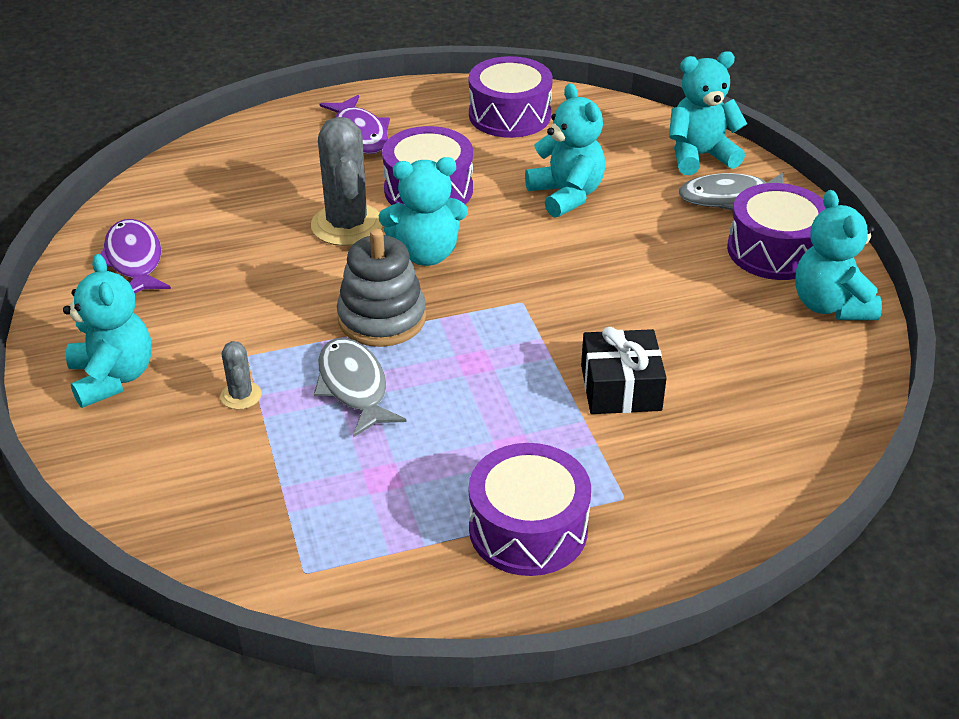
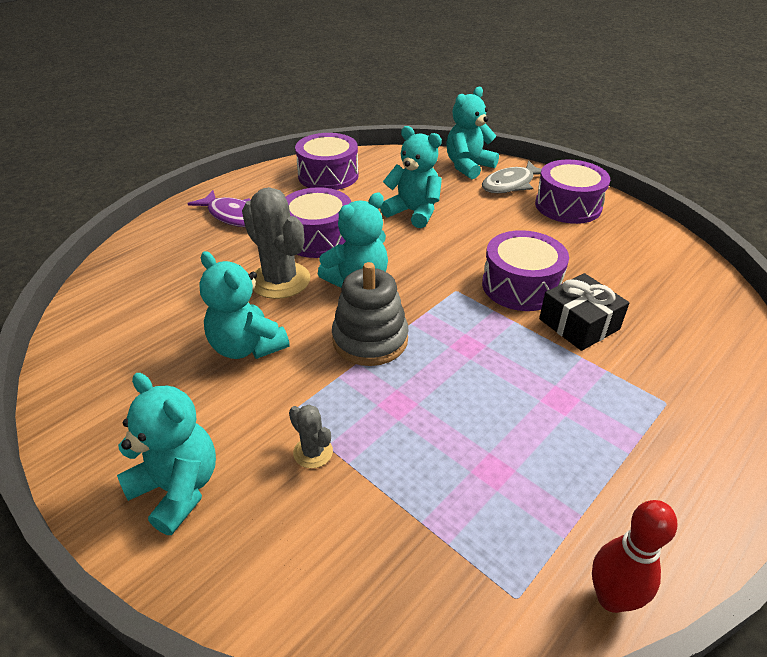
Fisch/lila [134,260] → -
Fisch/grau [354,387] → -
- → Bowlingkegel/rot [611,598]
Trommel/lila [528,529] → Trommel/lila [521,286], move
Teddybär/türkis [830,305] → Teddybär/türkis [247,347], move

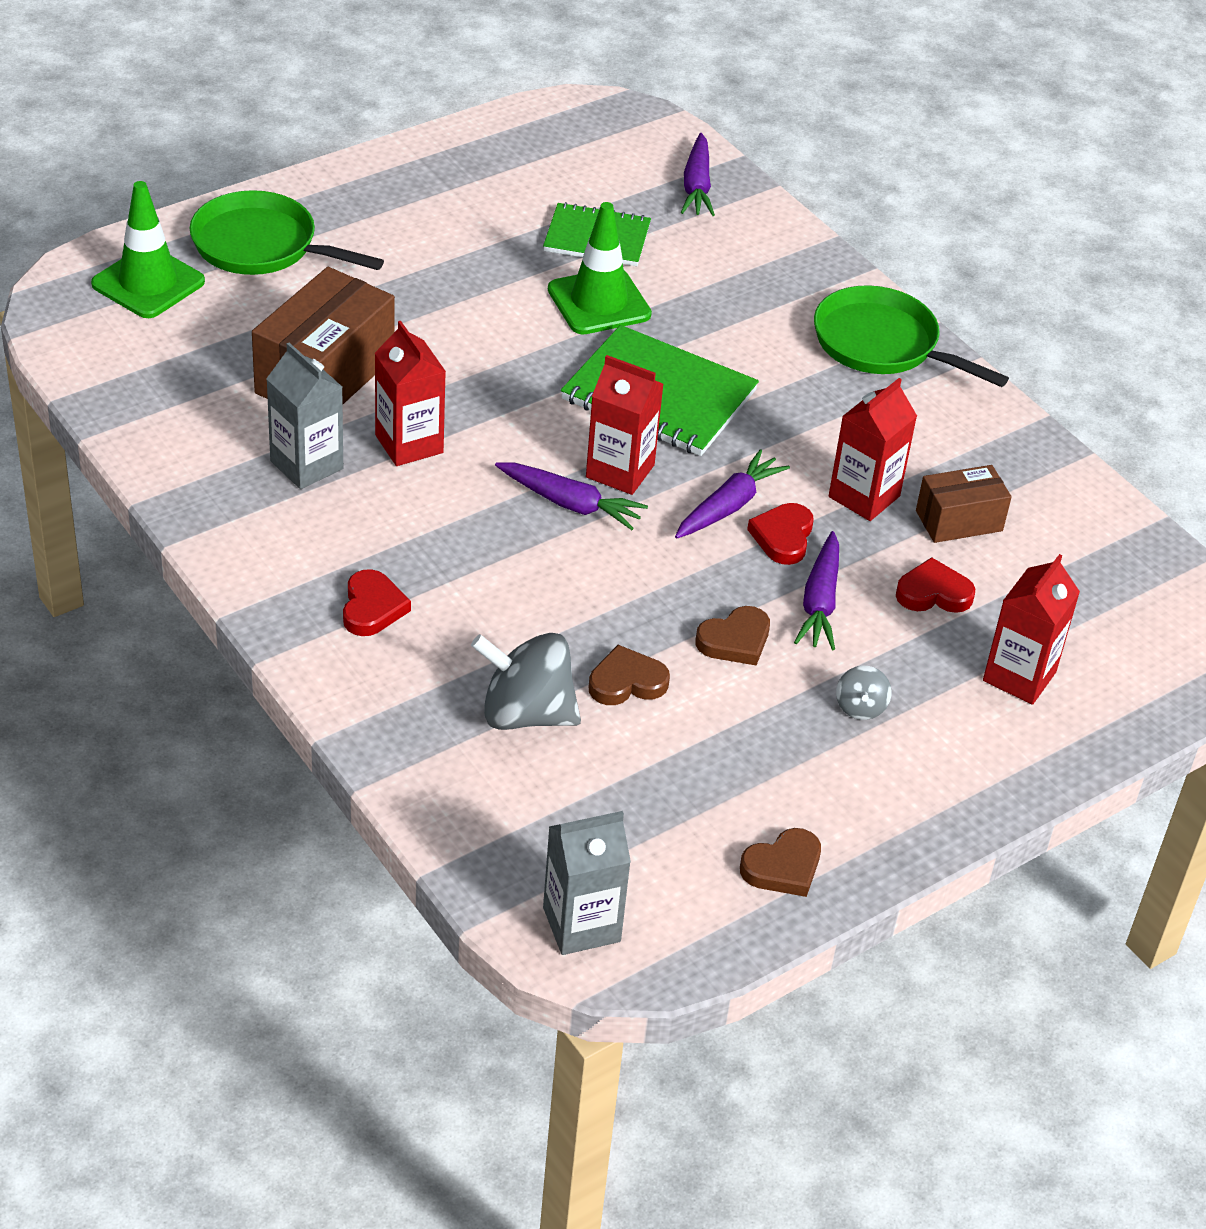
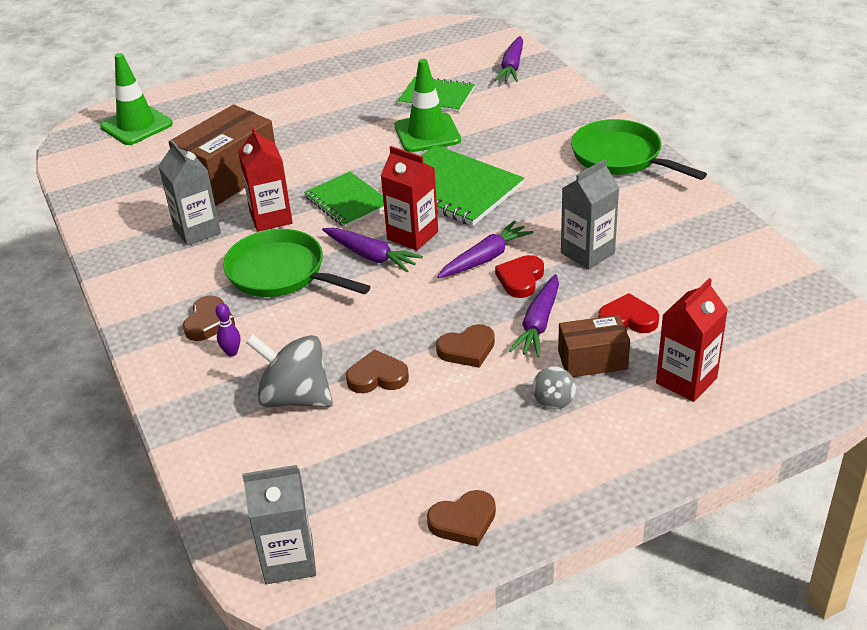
- → Bowlingkegel/lila [231,352]
- → Notizbuch/grün [347,202]
Pfanne/grün [262,246] → Pfanne/grün [282,273], move
Schachtel/braun [959,521] → Schachtel/braun [592,360], move
Herz/rot [372,608] → Herz/braun [209,322]
Getränkekarton/rot [864,496] → Getränkekarton/grau [587,253]

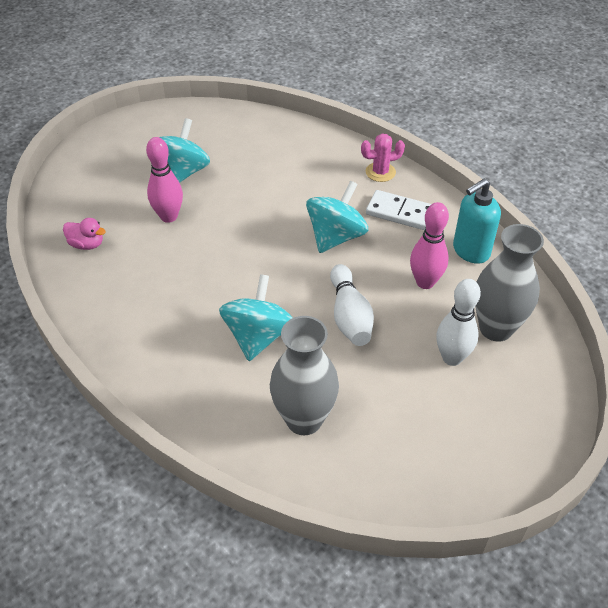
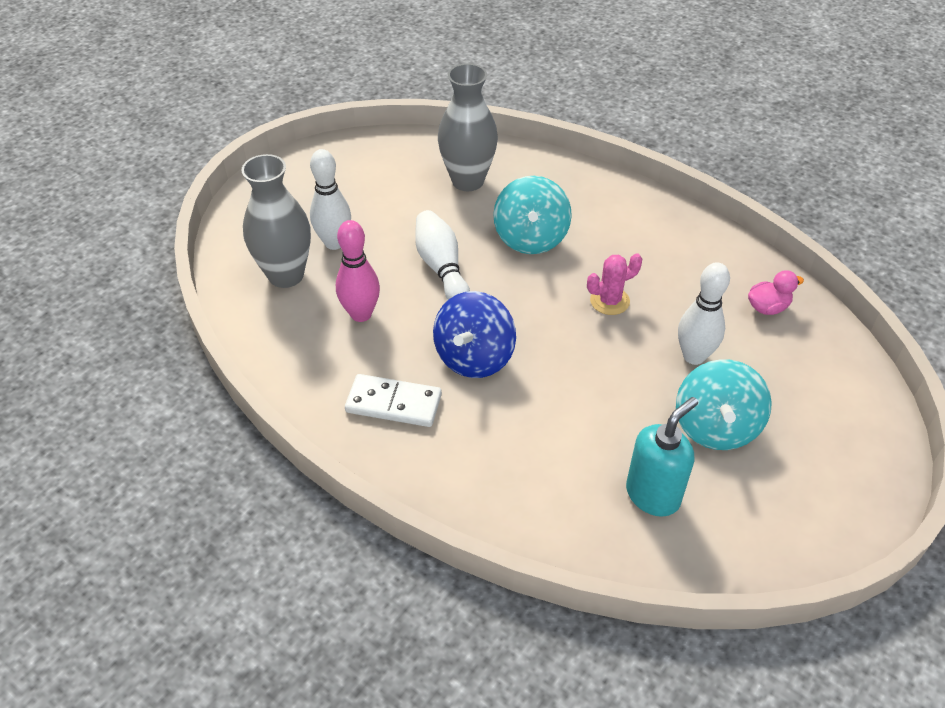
Kaktus/rosa [380,172] → Kaktus/rosa [609,301], move
Seifenspender/türkis [470,251] → Seifenspender/türkis [653,495], move
Bowlingkegel/rosa [169,216] → Bowlingkegel/weiß [694,356]
Kreisel/türkis [336,236] → Kreisel/blau [474,357]
Ente/rosa [87,244] → Ente/rosa [767,307], 150 degrees clockwise

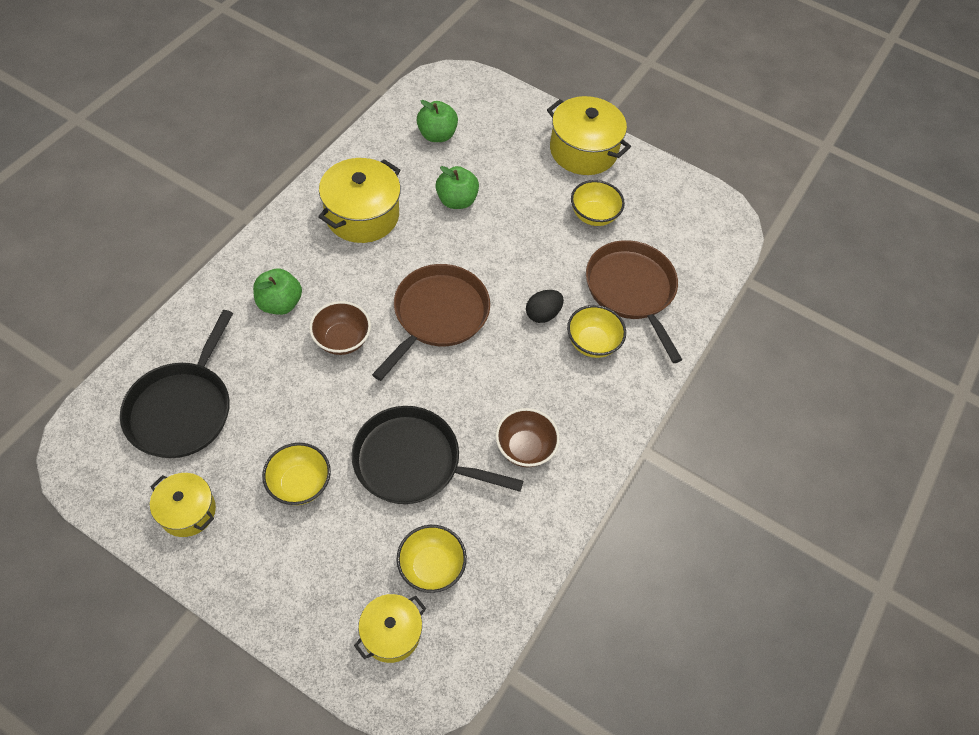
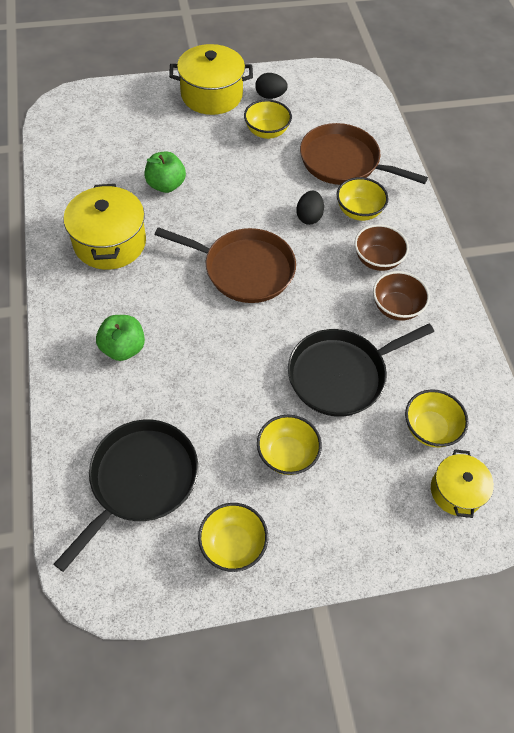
Apfel/grün [437,135] → -
- → Ei/schwarz [270,96]
Schüssel/braun [342,340] → Schüssel/braun [377,260], move
Kochtopf/gelb [187,511] → Schüssel/gelb [233,544]
Pfanne/schwarz [182,409] → Pfanne/schwarz [140,480], 120 degrees counterclockwise
Pfanne/braun [437,315] → Pfanne/braun [244,269], 120 degrees clockwise

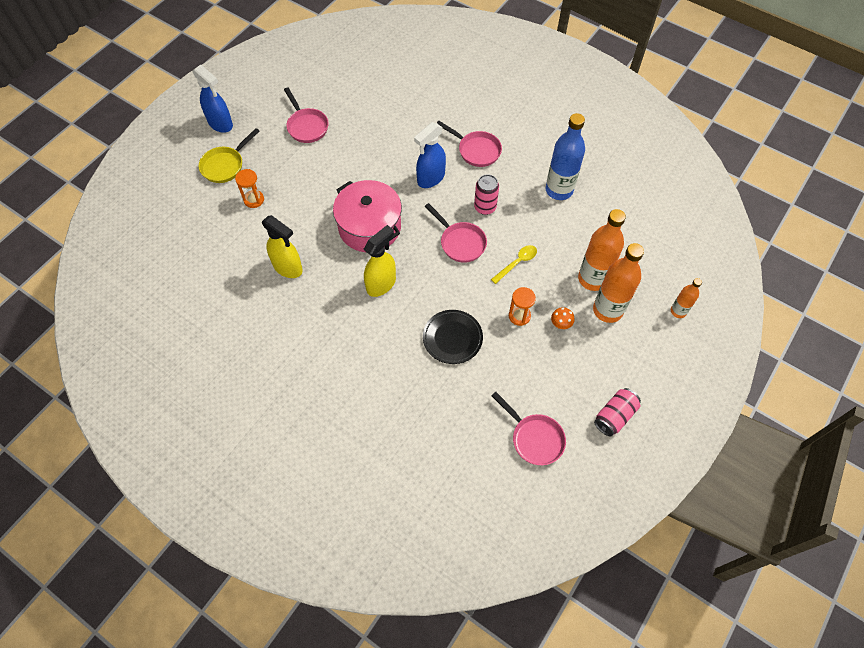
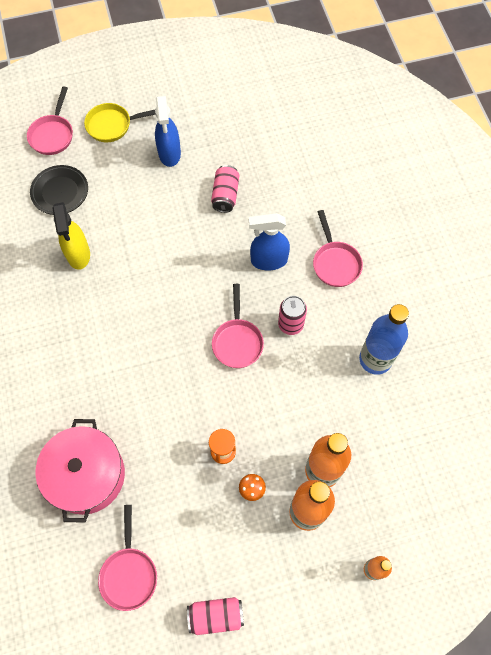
Sanduhr/orange [254,200] → -
Sprühflasche/gelb [381,284] → -
Löffel/gelb [517,263] → -
- → Dose/rosa [225,195]
Sprühflasche/blau [220,124] → Sprühflasche/blau [169,154], move
Pfanne/rosa [306,126] → Pfanne/rosa [53,135], move
Kochtopf/rosa [369,227] → Kochtopf/rosa [86,475], move
Teller/schwarz [452,338] → Teller/schwarz [60,192], move

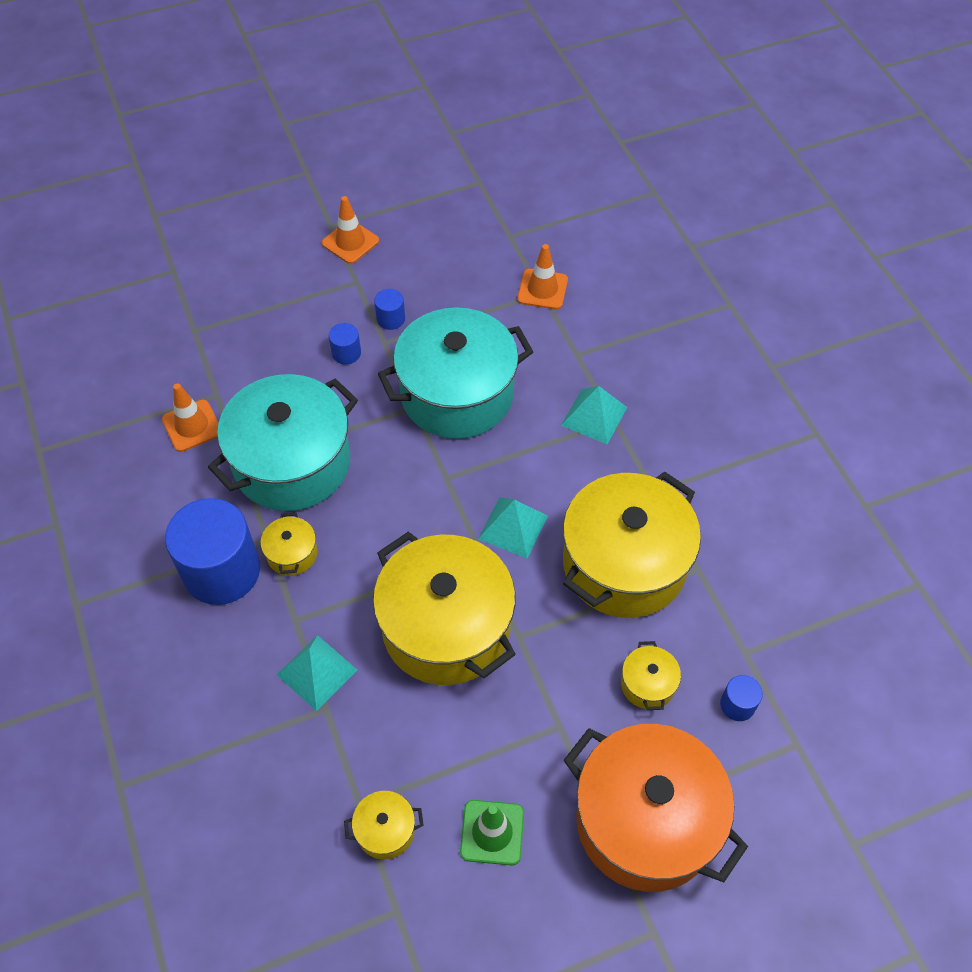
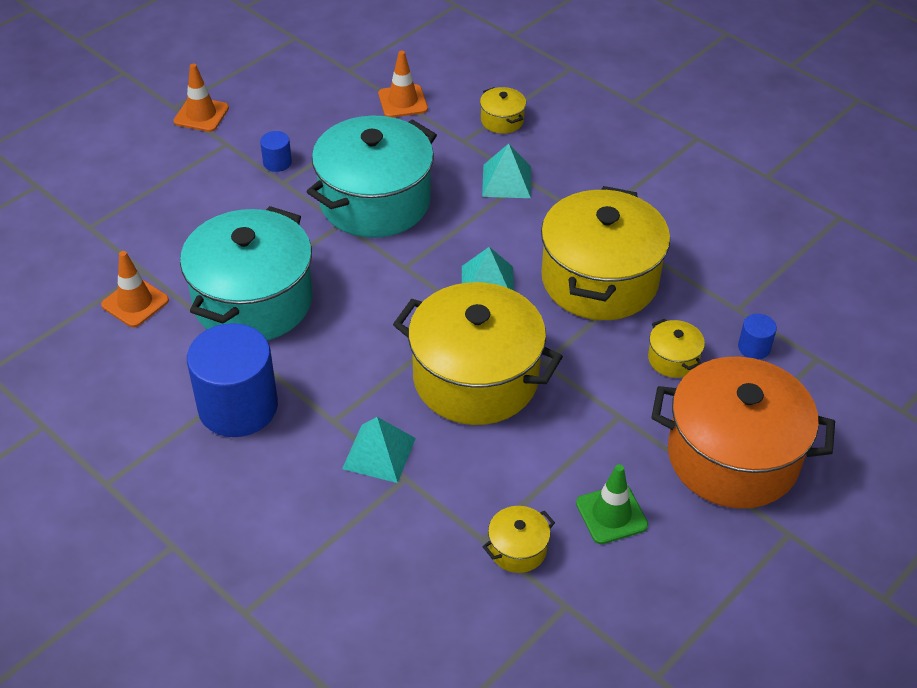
Vollzylinder/blau [346,353] → -
Kochtopf/gelb [292,554] → Kochtopf/gelb [502,120], move

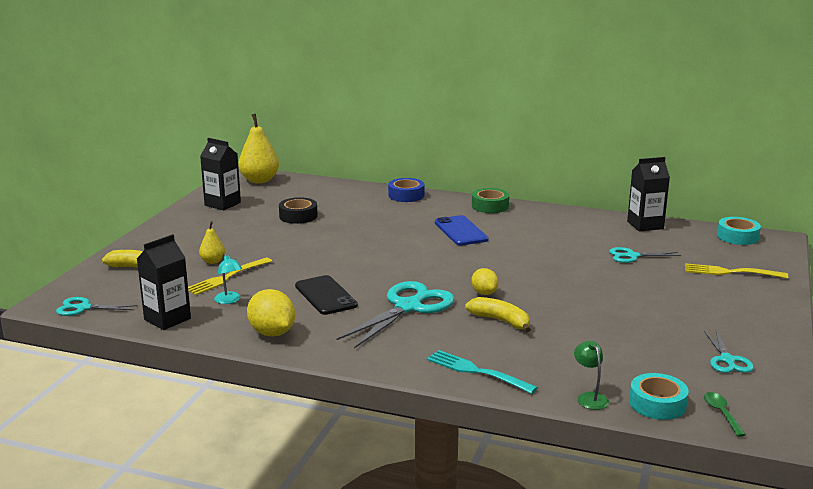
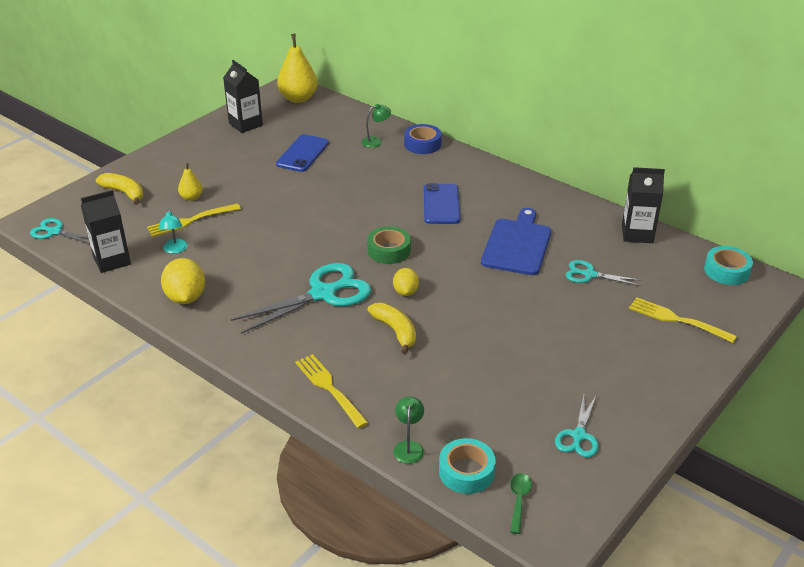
Handy/schwarz [325,296] → -
- → Lampe/grün [376,141]
- → Schneidebrett/blau [517,245]
Klebeband/grün [490,206] → Klebeband/grün [389,250], move
Klebeband/schwarz [298,216] → Handy/blau [302,153]
Gabel/türkis [477,372] → Gabel/gelb [330,389]

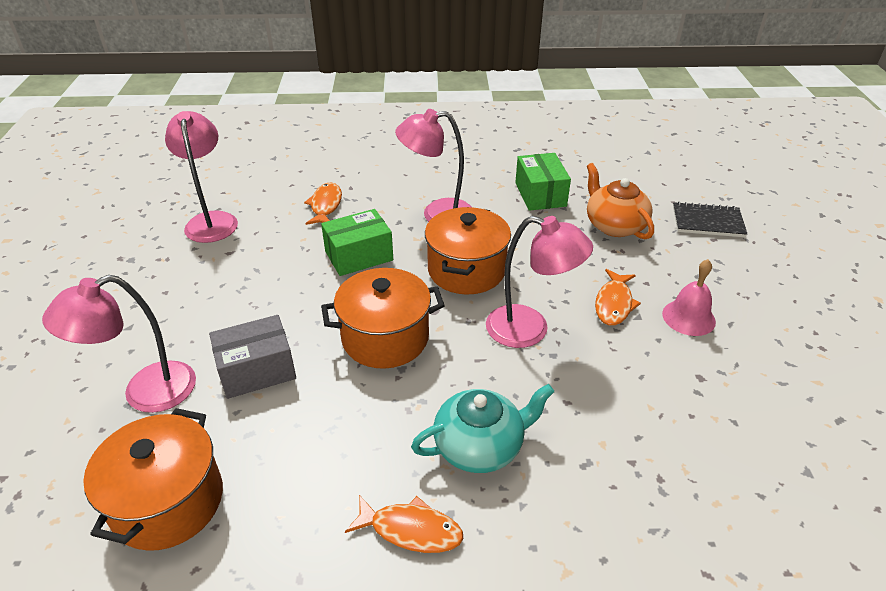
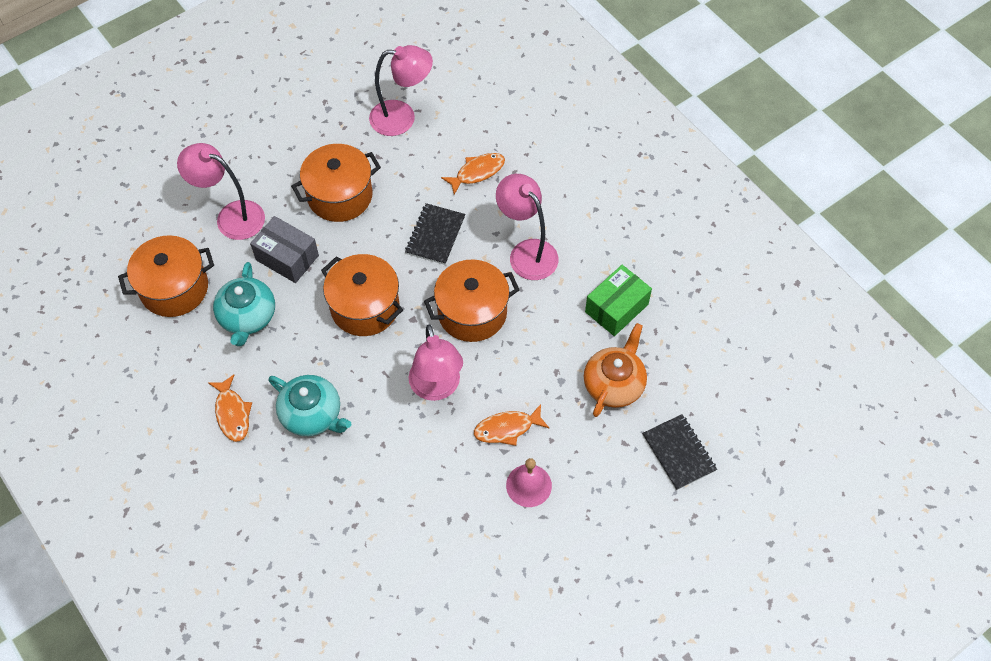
- → Teekanne/türkis [247,317]
- → Kochtopf/orange [340,196]
Schachtel/grün [359,256] → Notizbuch/schwarz [435,235]
Lampe/rosa [211,220] → Lampe/rosa [402,118], 45 degrees clockwise

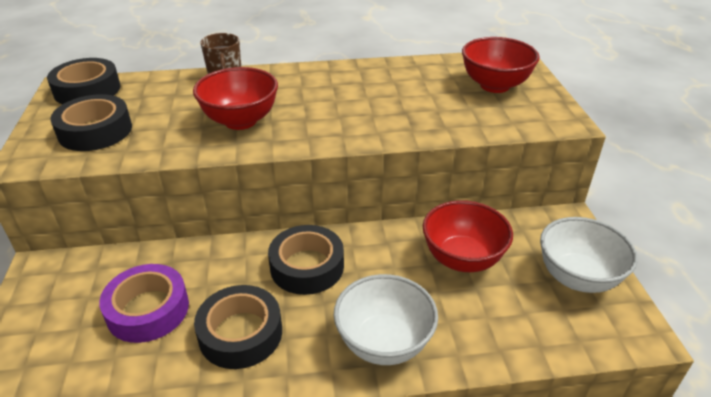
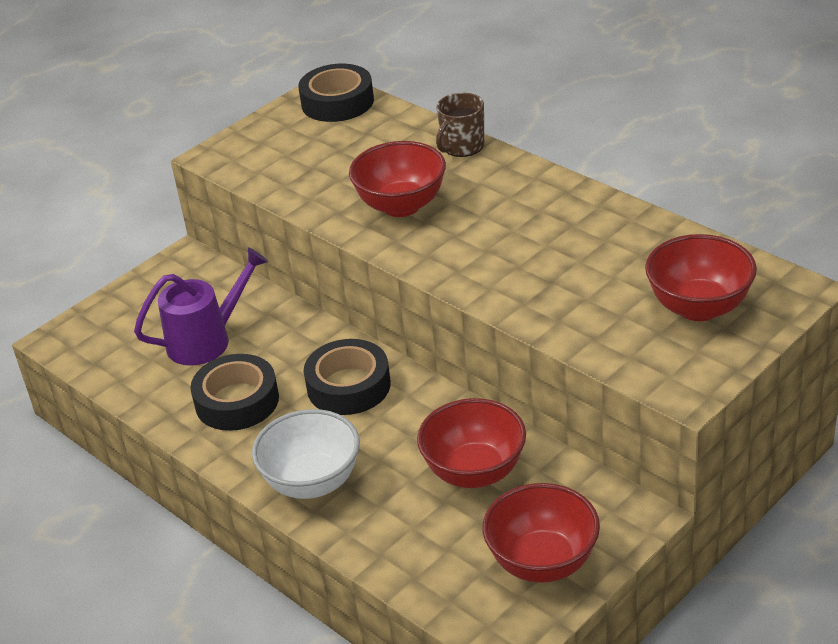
Klebeband/schwarz [95,131] → -
Klebeband/lila [148,310] → Gießkanne/lila [207,340]
Schüssel/weiß [577,278] → Schüssel/rot [542,562]

